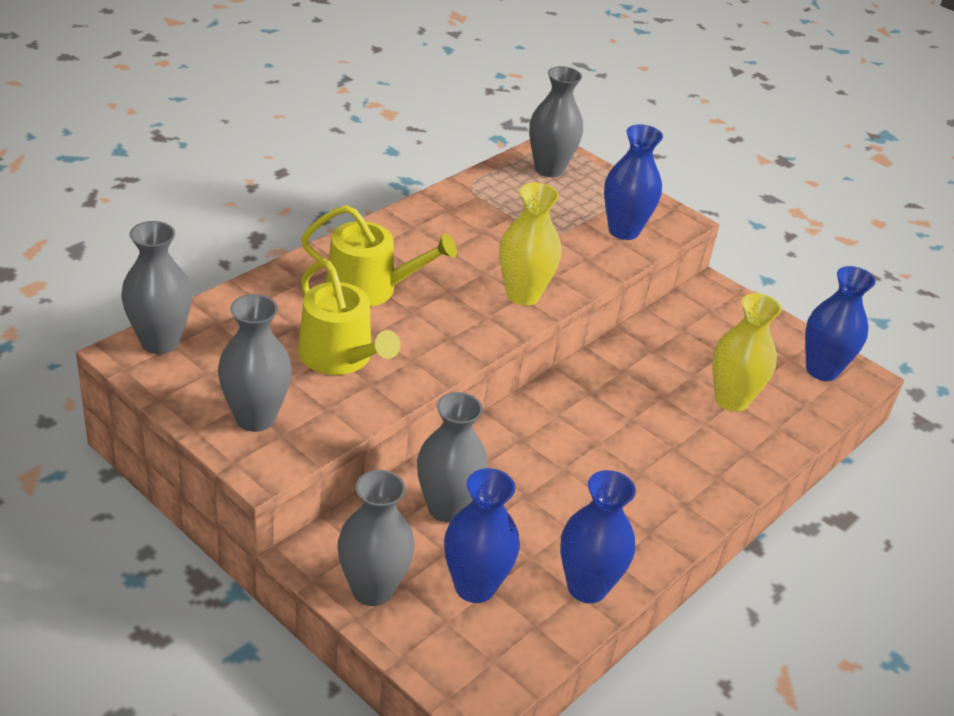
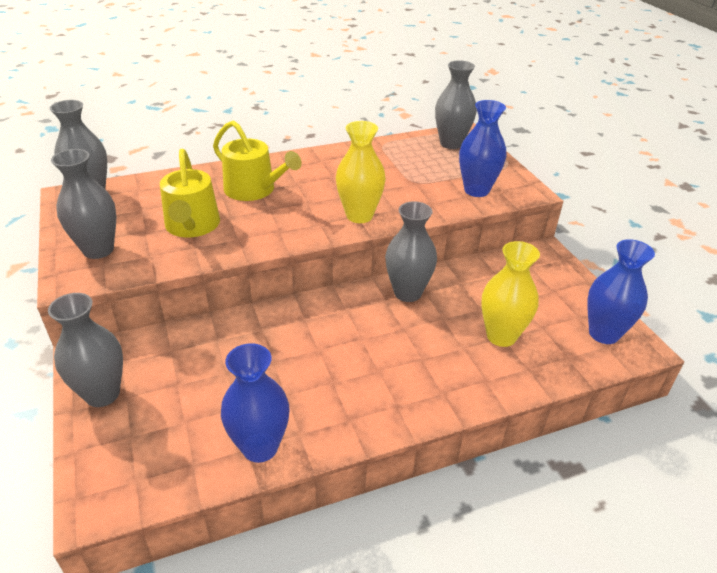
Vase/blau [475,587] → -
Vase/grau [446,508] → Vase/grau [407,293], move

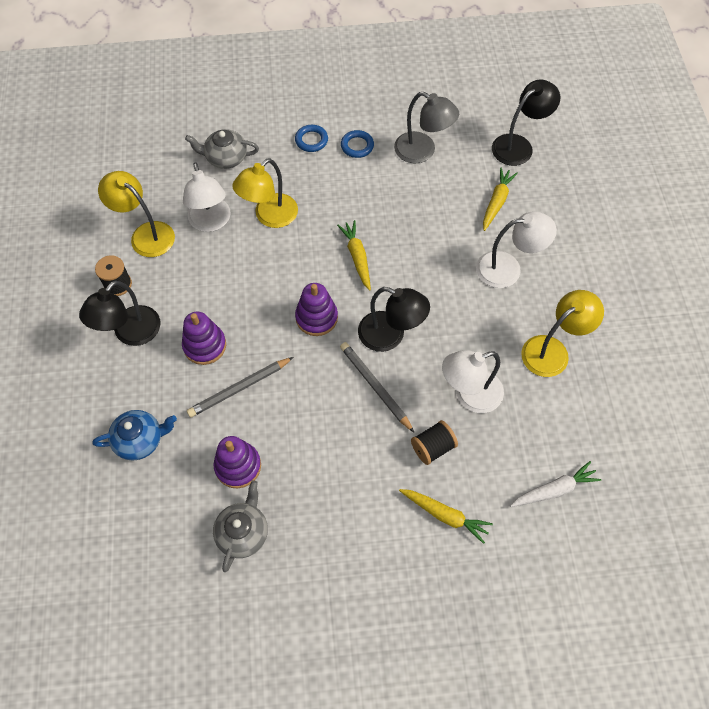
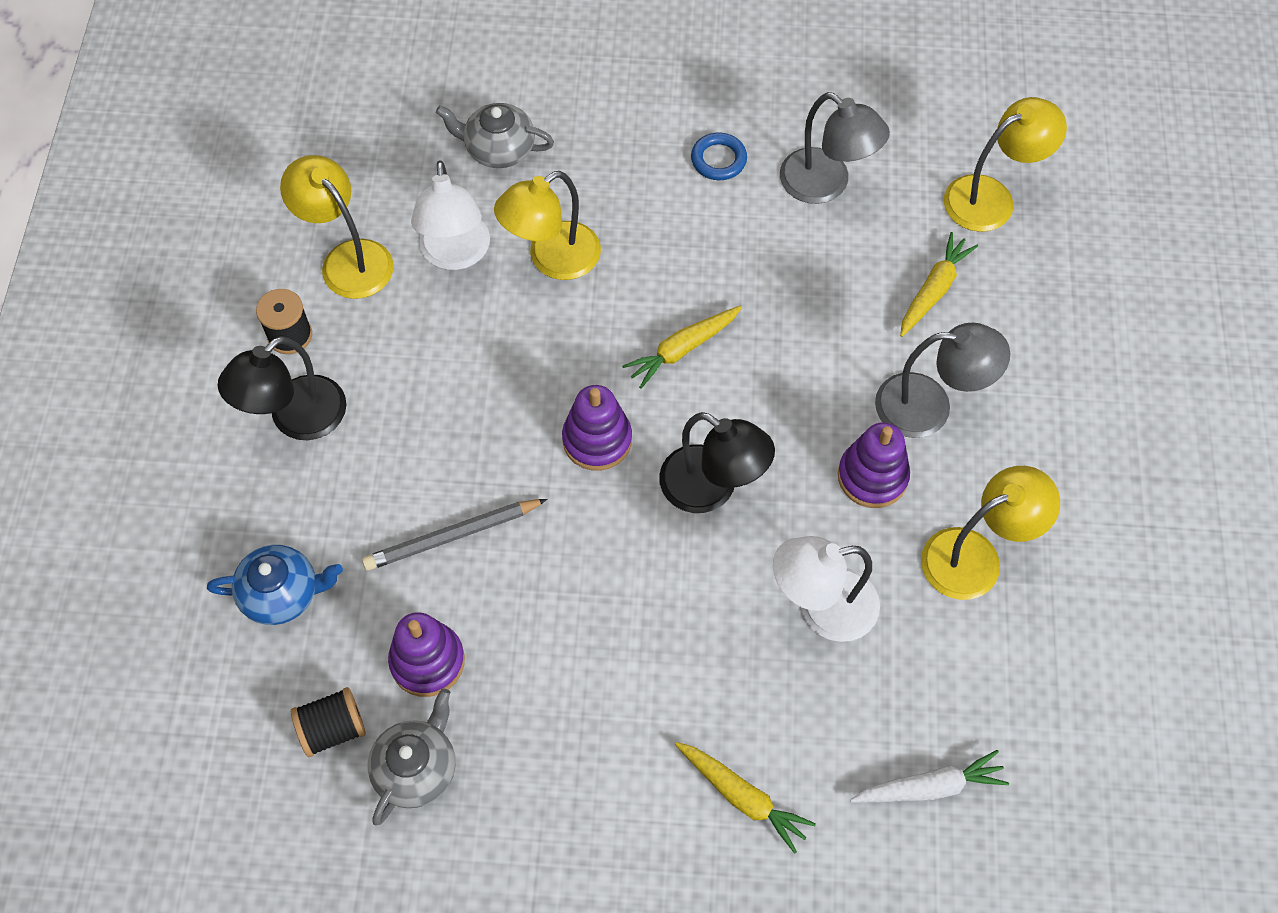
Ring/blau [311,140] → -
Bleistift/grau [375,386] → -
Stapelspielzeug/lila [205,346] → Stapelspielzeug/lila [872,476], move
Garnrolle/schwarz [432,447] → Garnrolle/schwarz [332,729], move
Lampe/weiß [508,268] → Lampe/grau [929,406]
Lampe/schwarz [518,145] → Lampe/gelb [991,197]
Karotte/gelb [357,257] → Karotte/gelb [682,349], 120 degrees counterclockwise

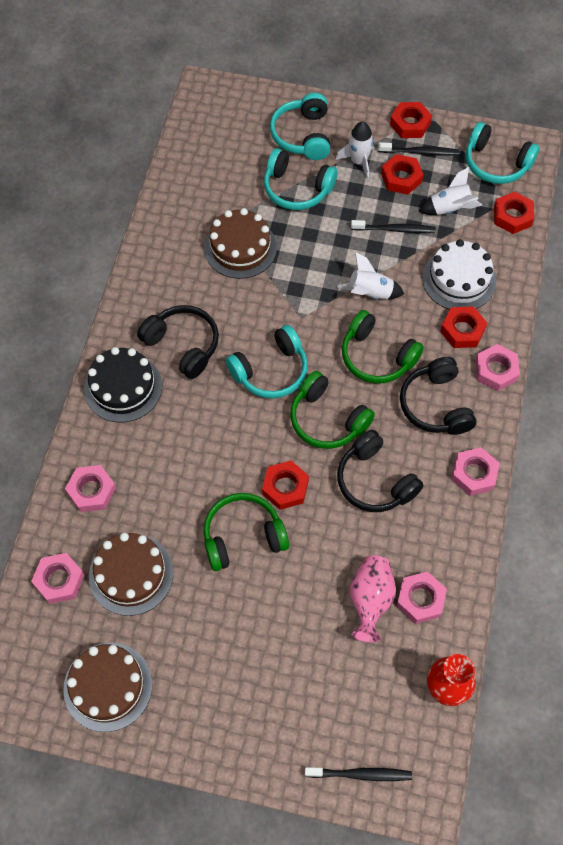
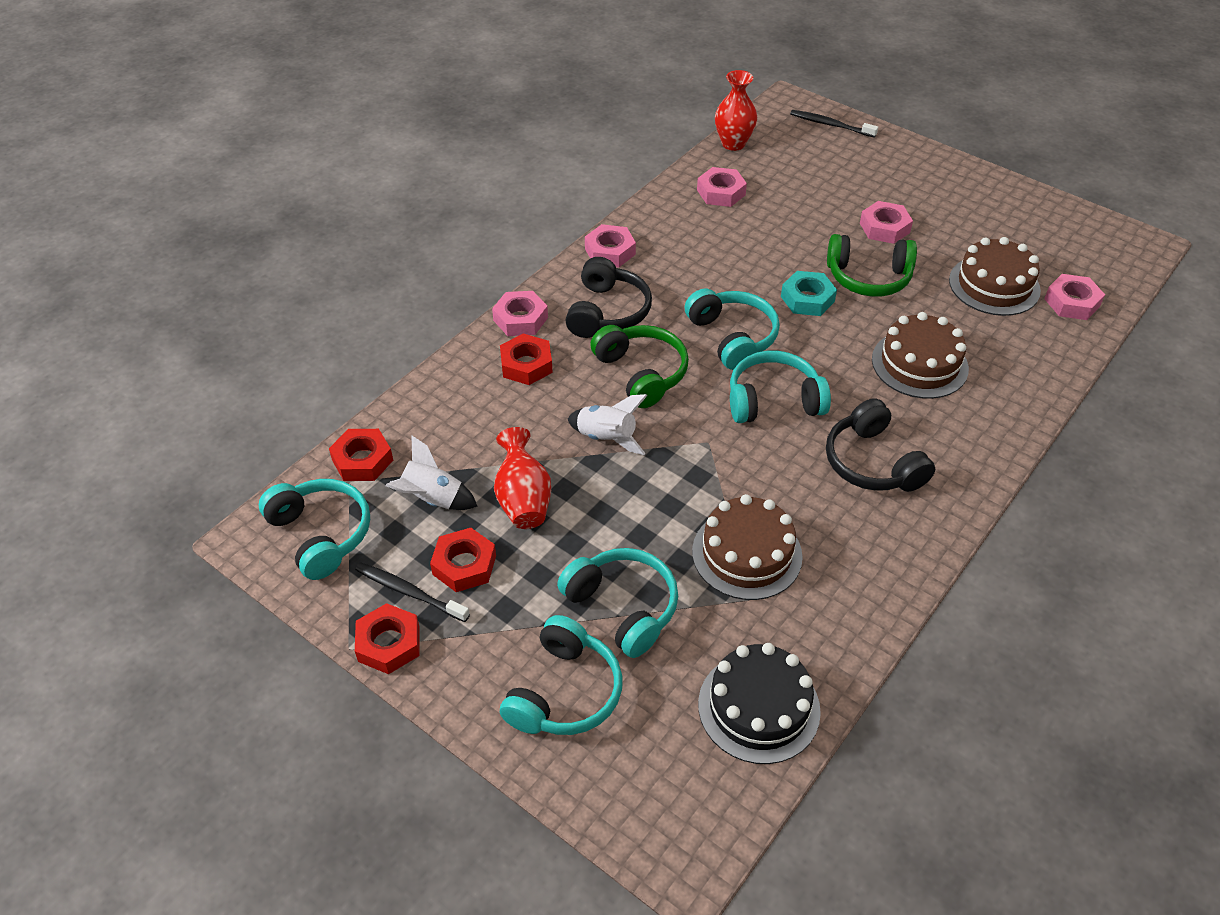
Rakete/weiß [358,161] → -
Kopfhörer/schwarz [374,481] → -
Vase/rosa [370,601] → -
Kuchen/weiß [459,279] → -
Kuchen/braun [108,686] → Kuchen/braun [919,364], move
Sechskantmutter/rosa [92,491] → Sechskantmutter/rosa [884,228], move
Kuchen/schwarz [123,387] → Kuchen/schwarz [759,707], move
Zahnbürste/schwarz [395,229] → Vase/rot [523,500]
Sechskantmutter/rot [285,487] → Sechskantmutter/türkis [807,299]
Kopfhörer/grün [327,420] → Kopfhörer/türkis [732,337]

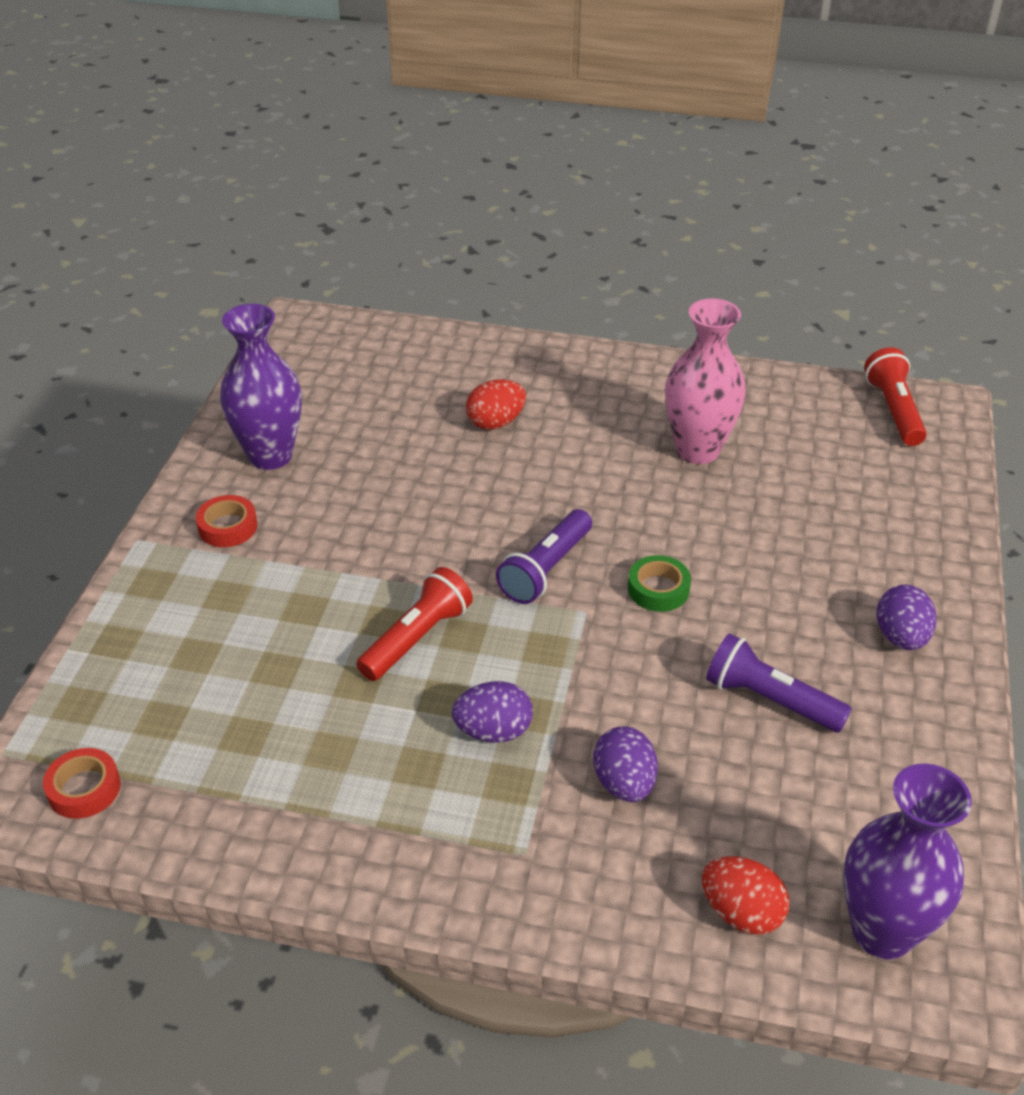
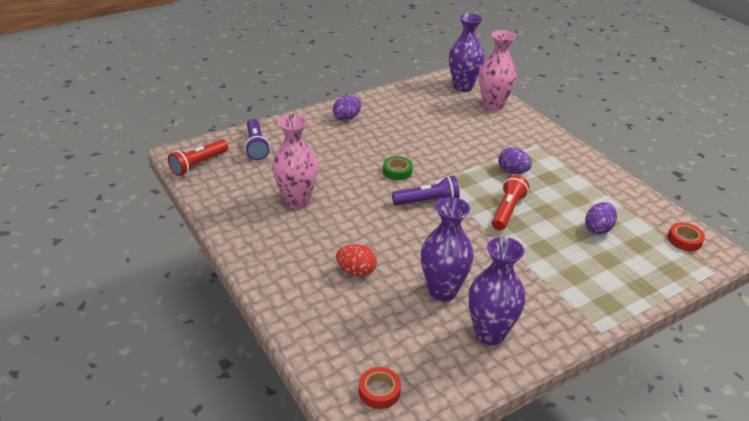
- → Vase/lila [442,291]
Klebeband/rot [228,527] → Klebeband/rot [379,391], move
Ei/lila [624,783] → Ei/lila [598,228], move
Taschenlampe/lila [770,699] → Taschenlampe/lila [256,146], move
Ei/rot [741,912] → Vase/rosa [493,106]
Taschenlampe/rot [417,638] → Taschenlampe/rot [507,210], 120 degrees clockwise

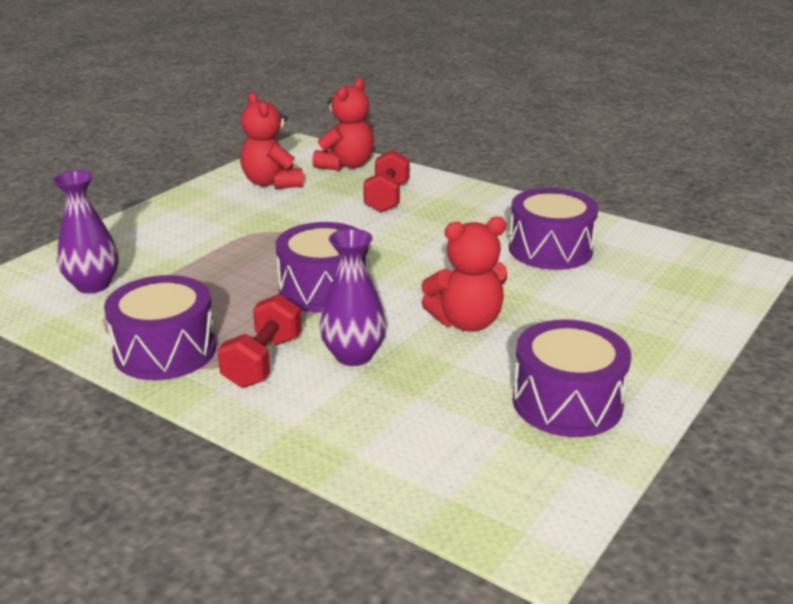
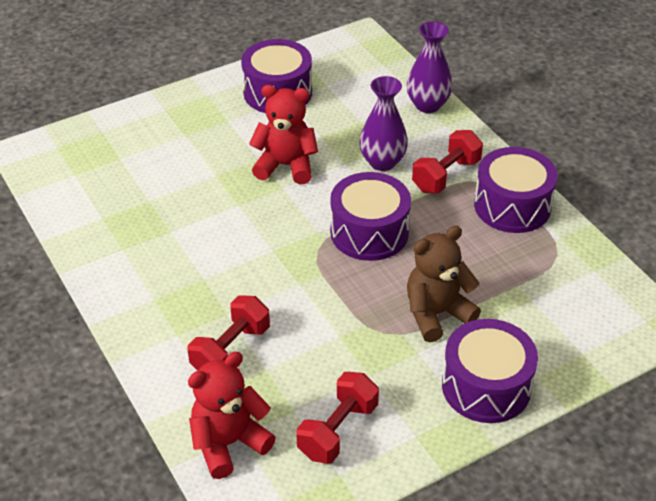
- → Teddybär/braun [436,314]
Vase/lila [93,285] → Vase/lila [427,105], move
Trommel/lila [550,249] → Trommel/lila [486,386], move
Teddybär/rot [272,183] → Hantel/rot [337,430]

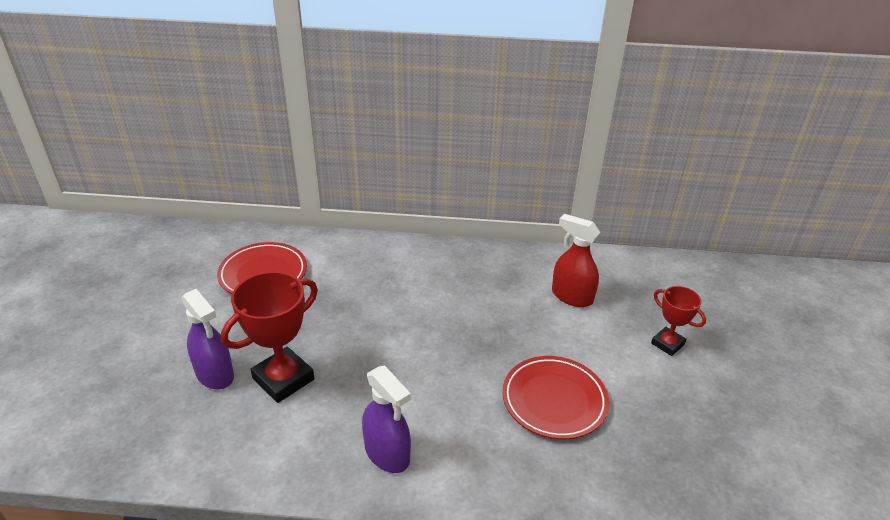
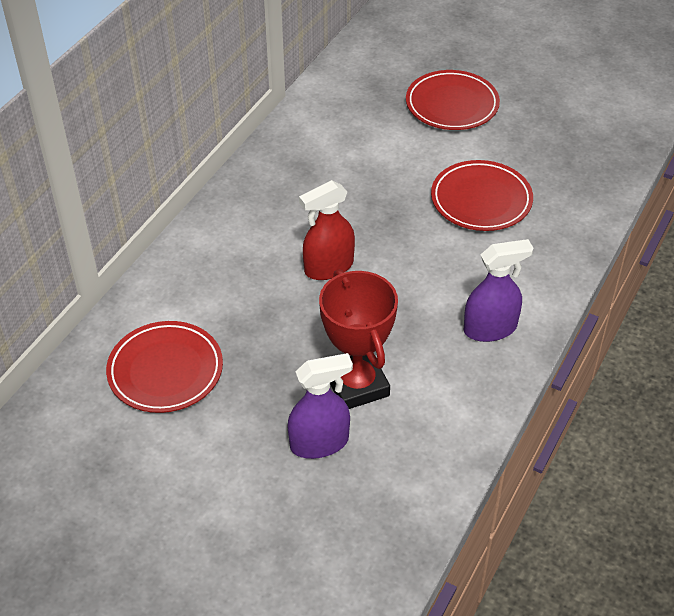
Sprühflasche/rot [571,296] → Sprühflasche/rot [328,267], move
Pokal/rot [667,344] → Teller/rot [452,105]

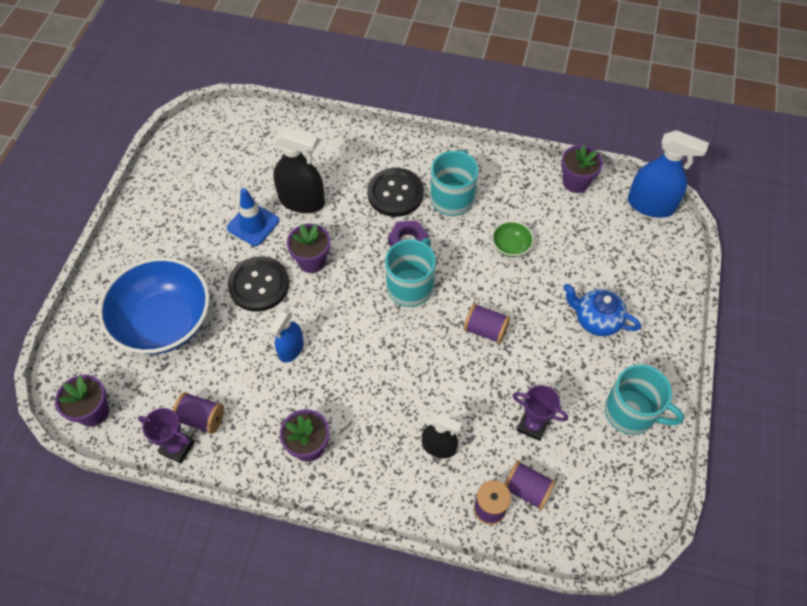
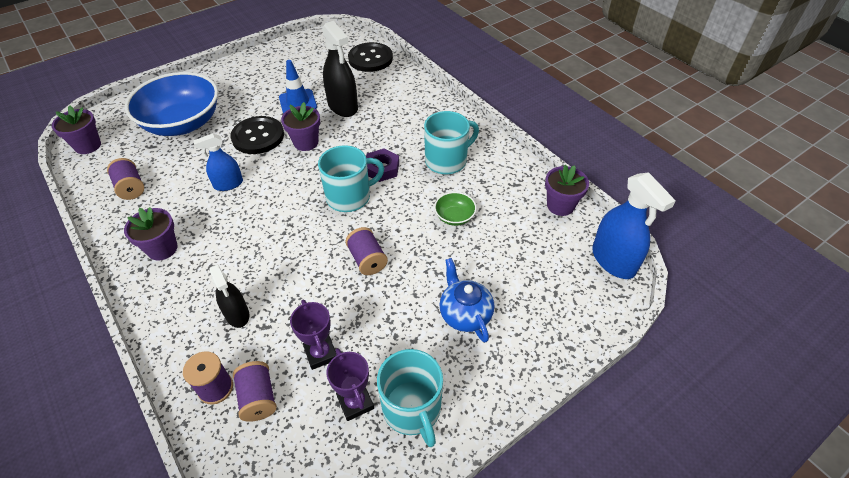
Pokal/lila [177,447] → Pokal/lila [355,402], move
Knopf/schwarz [395,193] → Knopf/schwarz [370,59], move

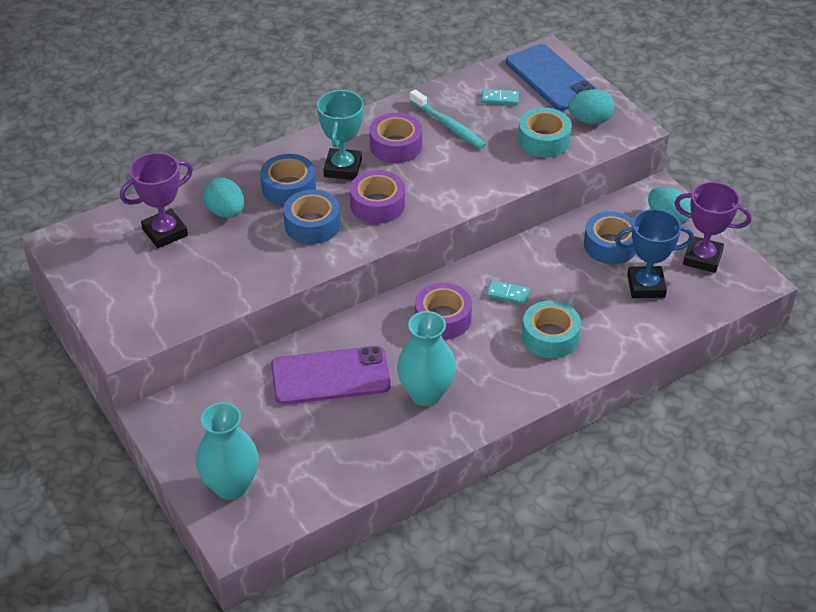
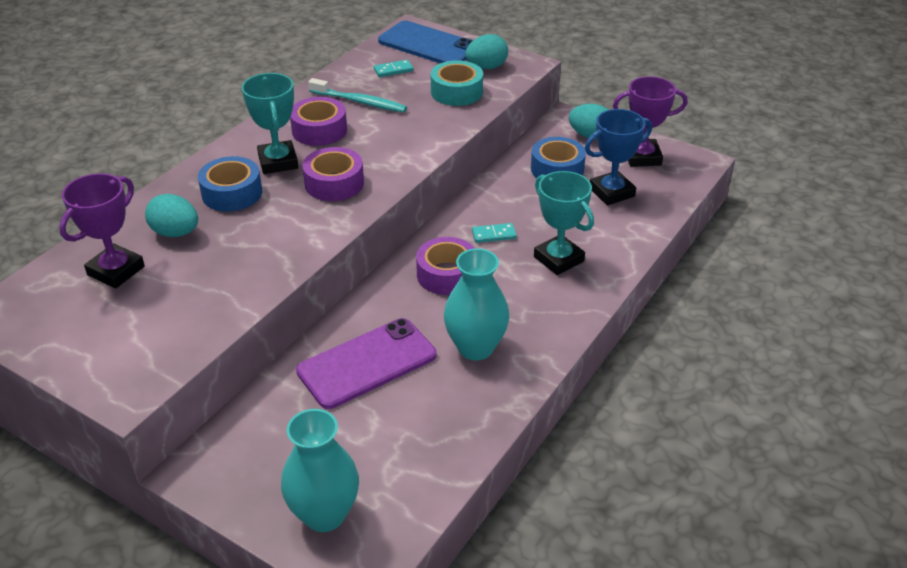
Klebeband/blau [312,224] → -
Klebeband/türkis [550,337] → Pokal/türkis [558,259]

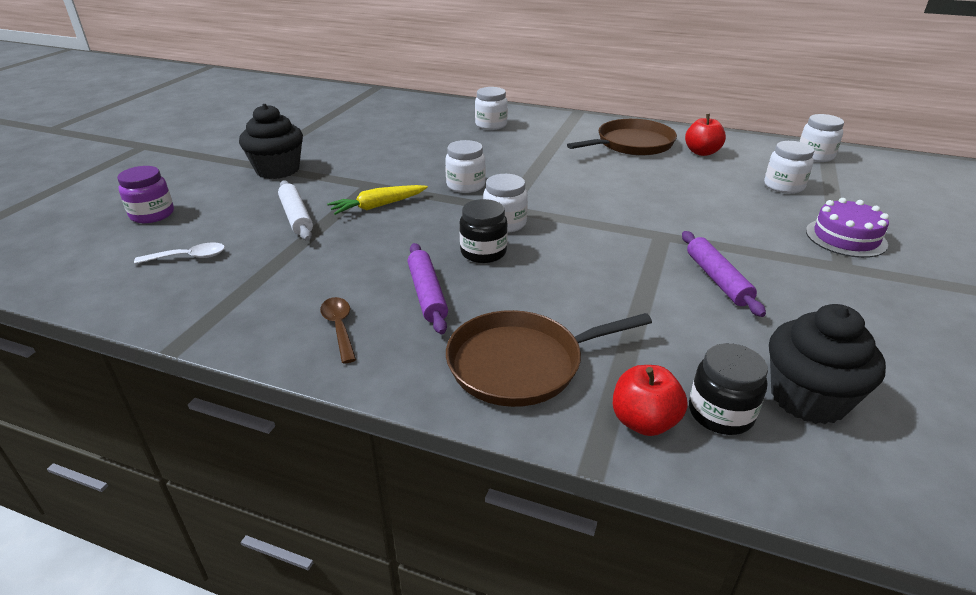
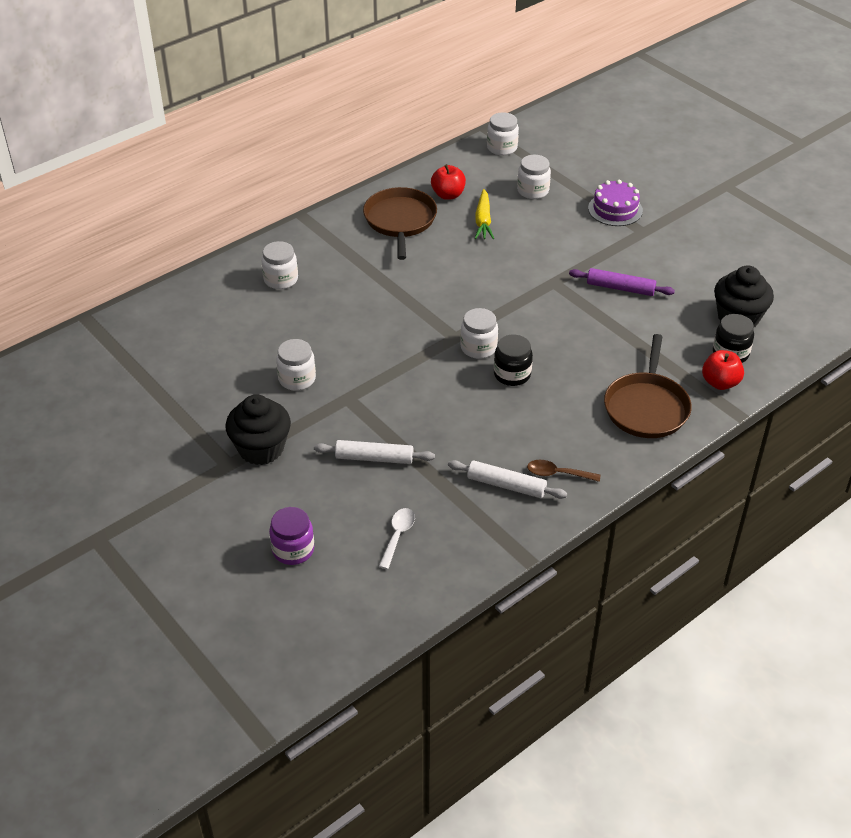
Nudelholz/lila [427,294] → -
- → Nudelholz/weiß [506,485]
Karotte/gelb [378,206] → Karotte/gelb [483,221], move
Einmachglas/weiß [465,185] → Einmachglas/weiß [297,379], move

